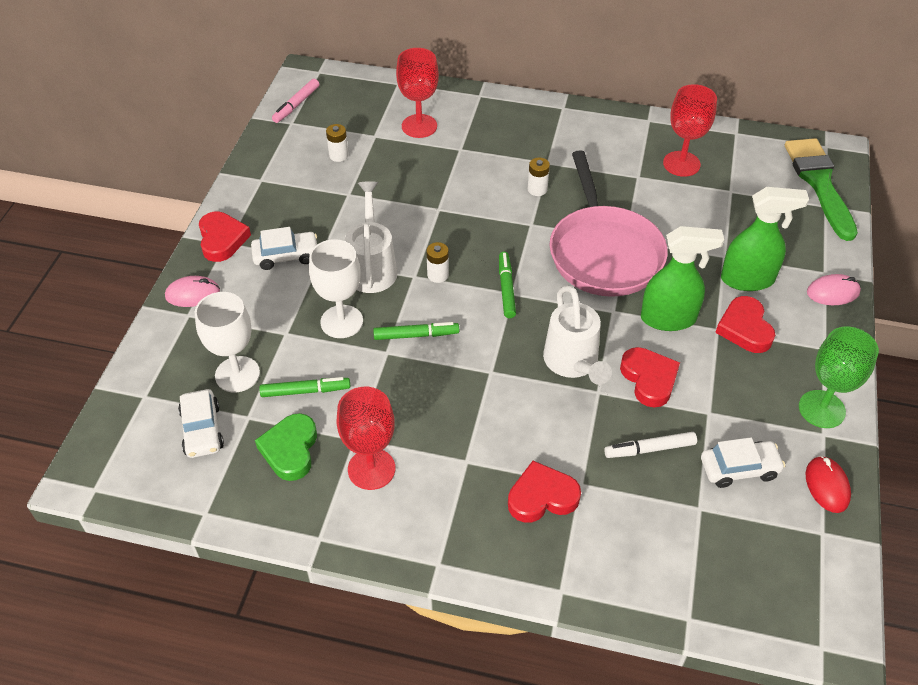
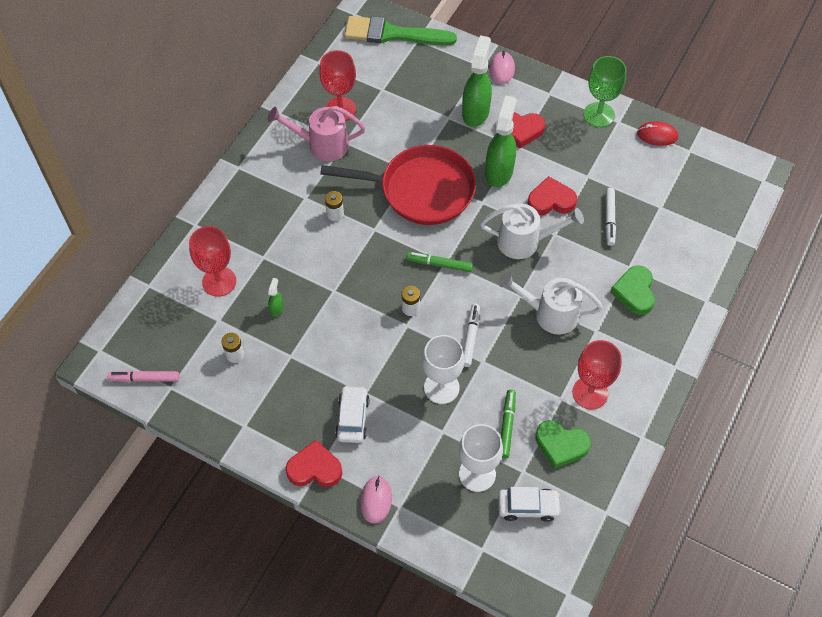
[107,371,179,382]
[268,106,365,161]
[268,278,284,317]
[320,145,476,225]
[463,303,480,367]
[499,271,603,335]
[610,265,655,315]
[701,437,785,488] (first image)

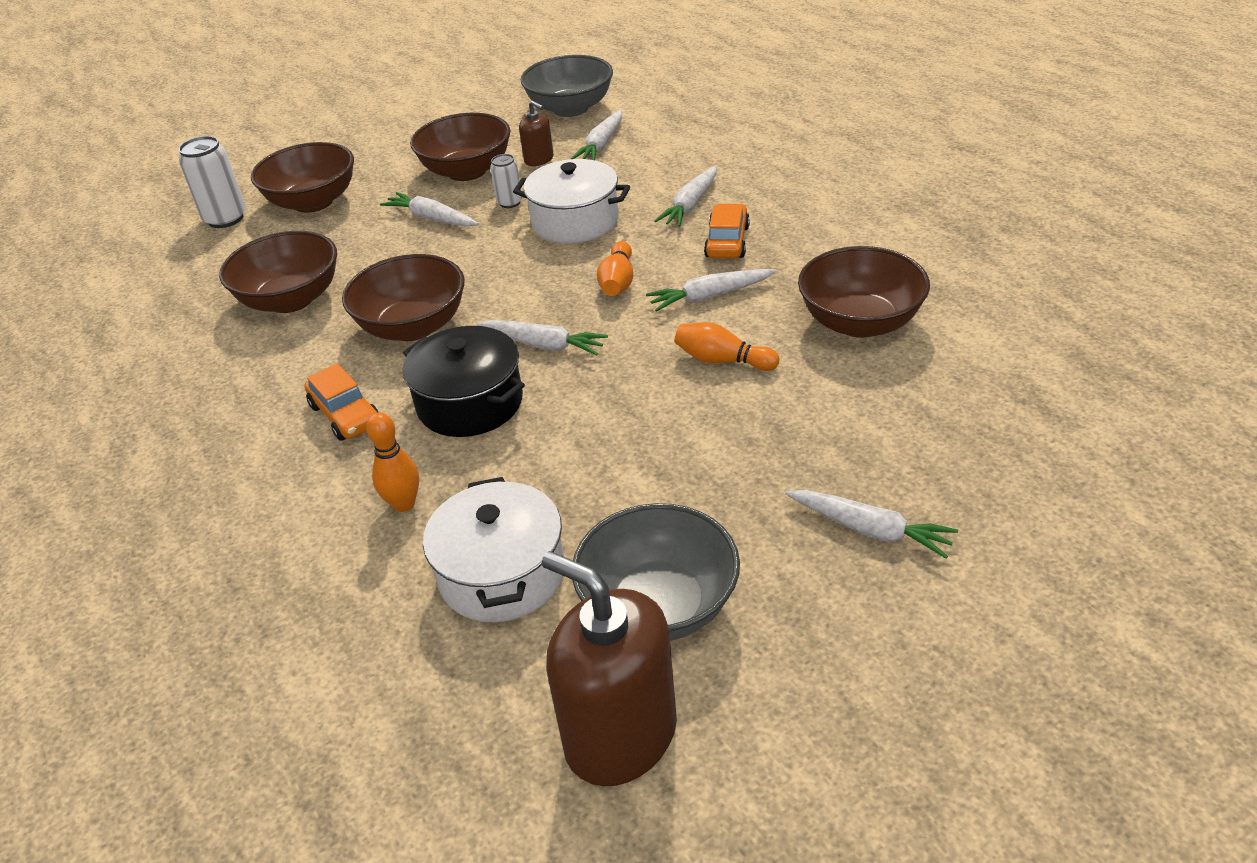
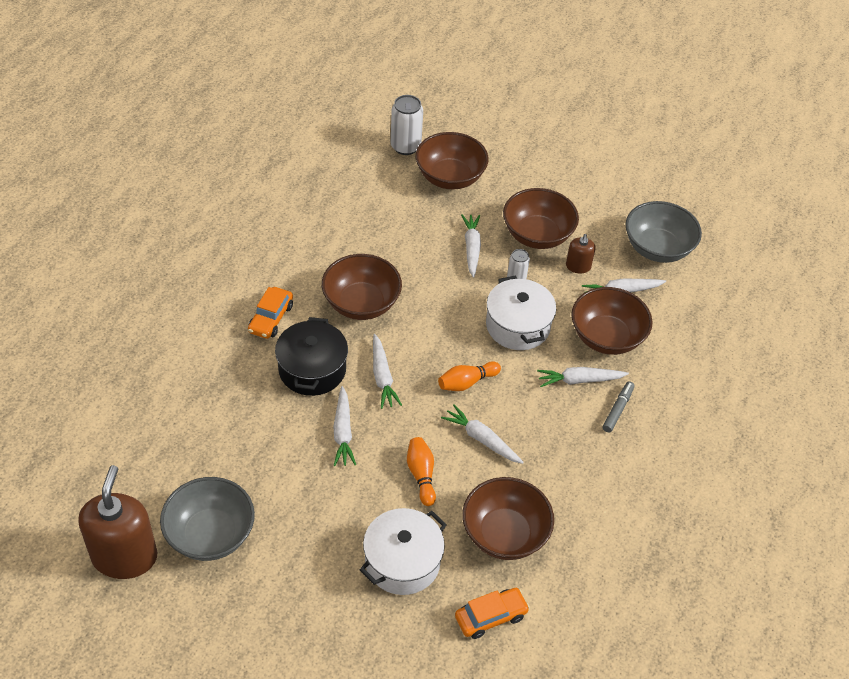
[333,386,356,466]
[360,508,447,595]
[455,588,530,639]
[571,287,653,355]
[603,381,635,432]
[366,412,419,512] (first image)

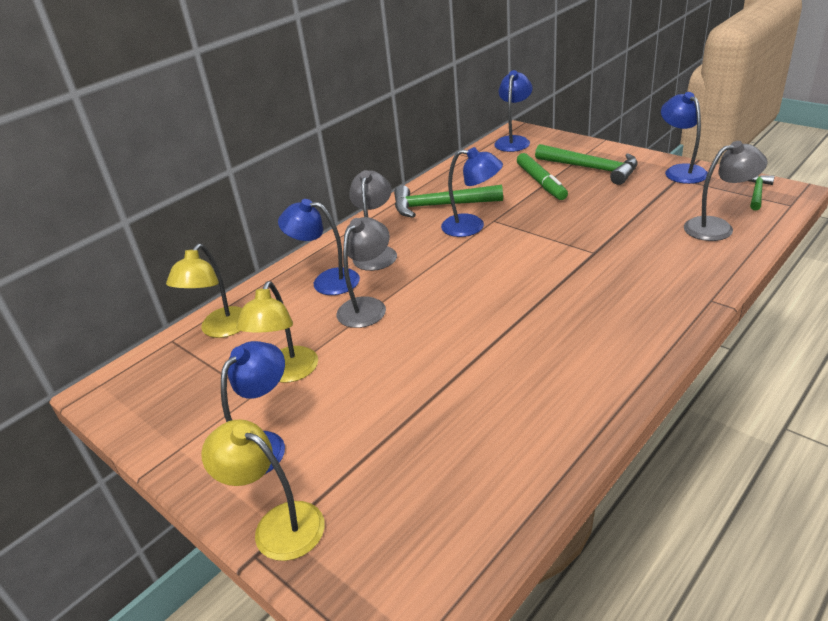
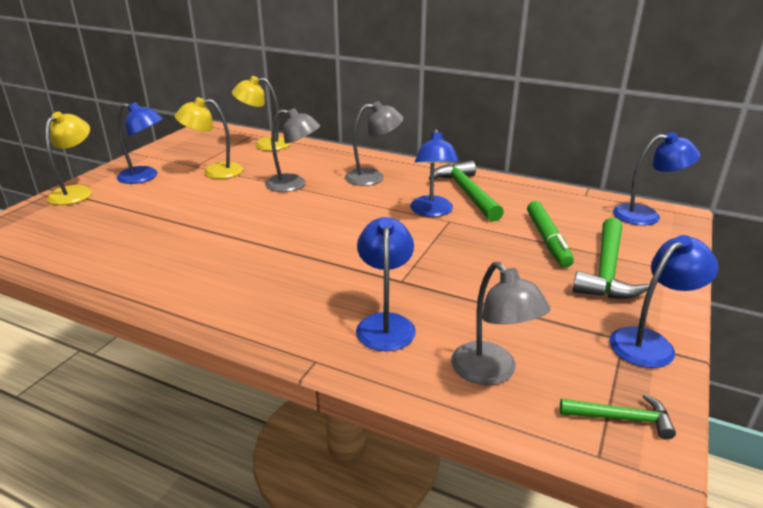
[356,217,416,351]
[527,201,574,267]

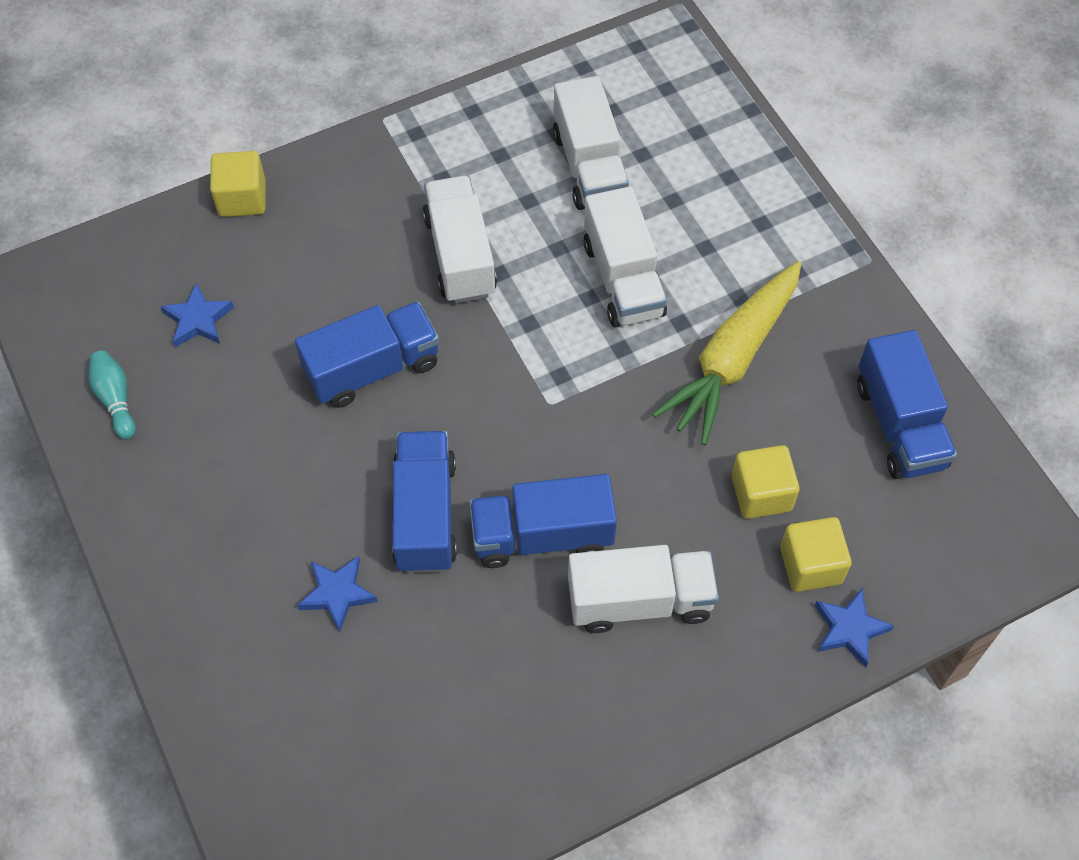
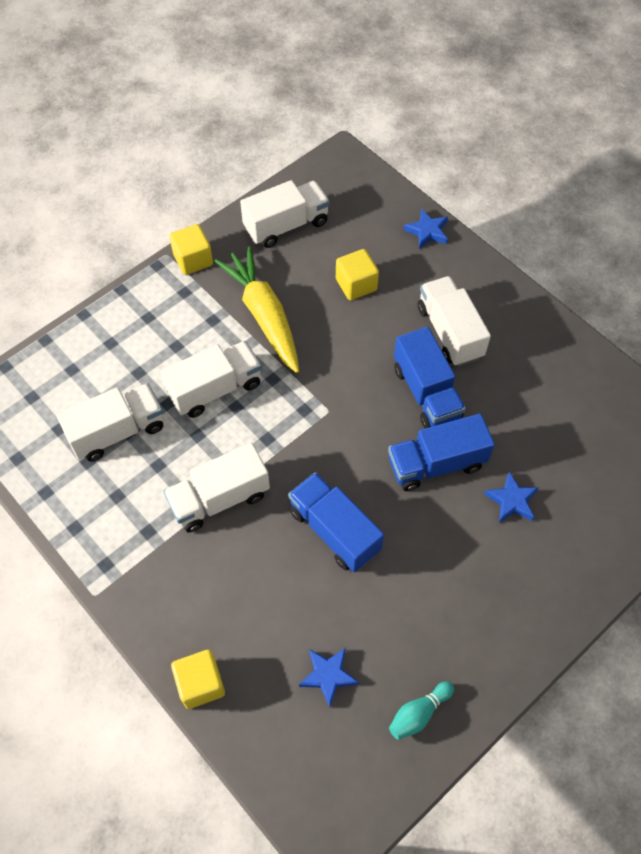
[169,224,213,275]
[214,246,299,373]
[240,180,330,248]

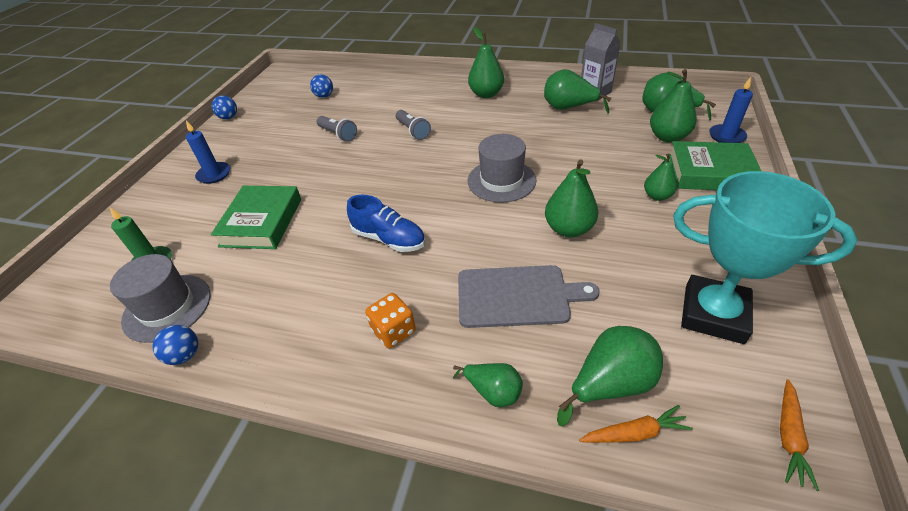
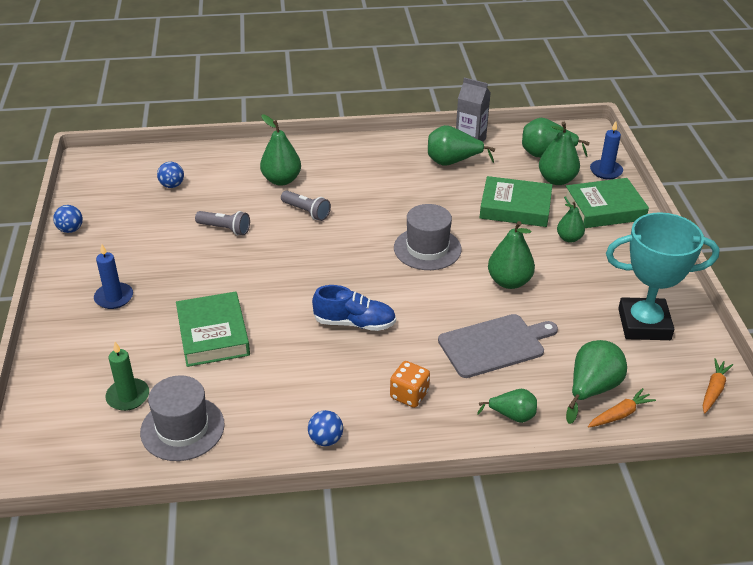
[260,114,301,186]
[308,410,343,446]
[480,176,552,227]
[703,358,733,414]

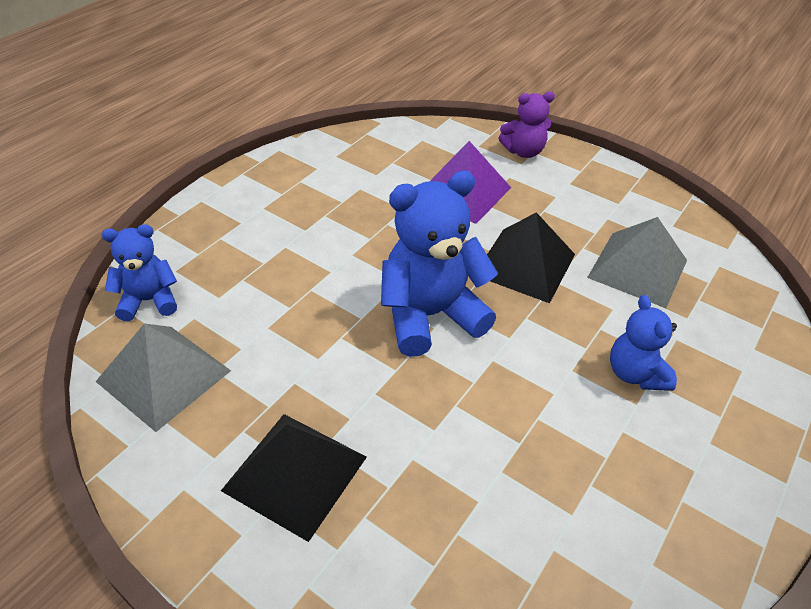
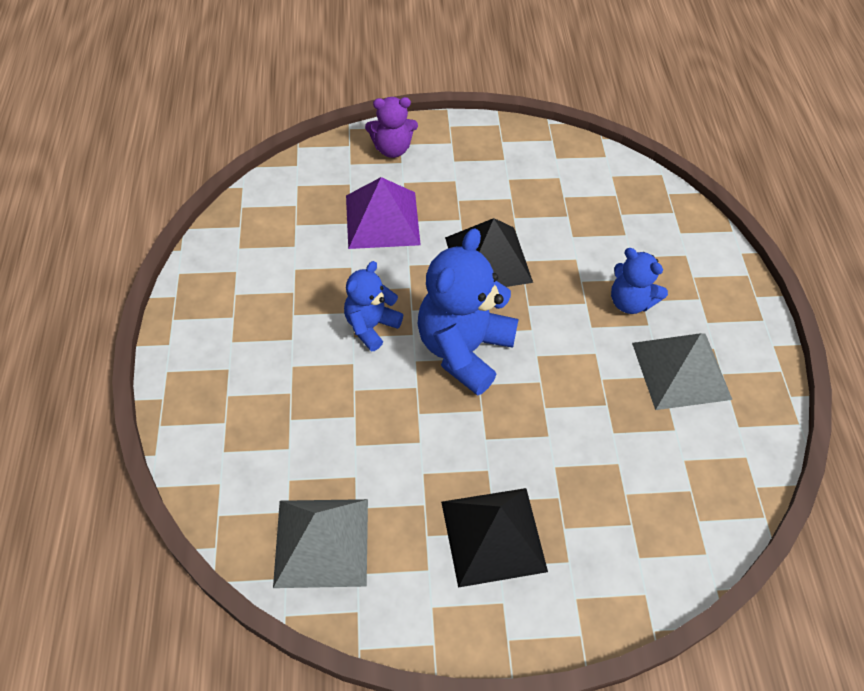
[344,261,403,351]
[365,97,418,158]
[632,333,733,410]

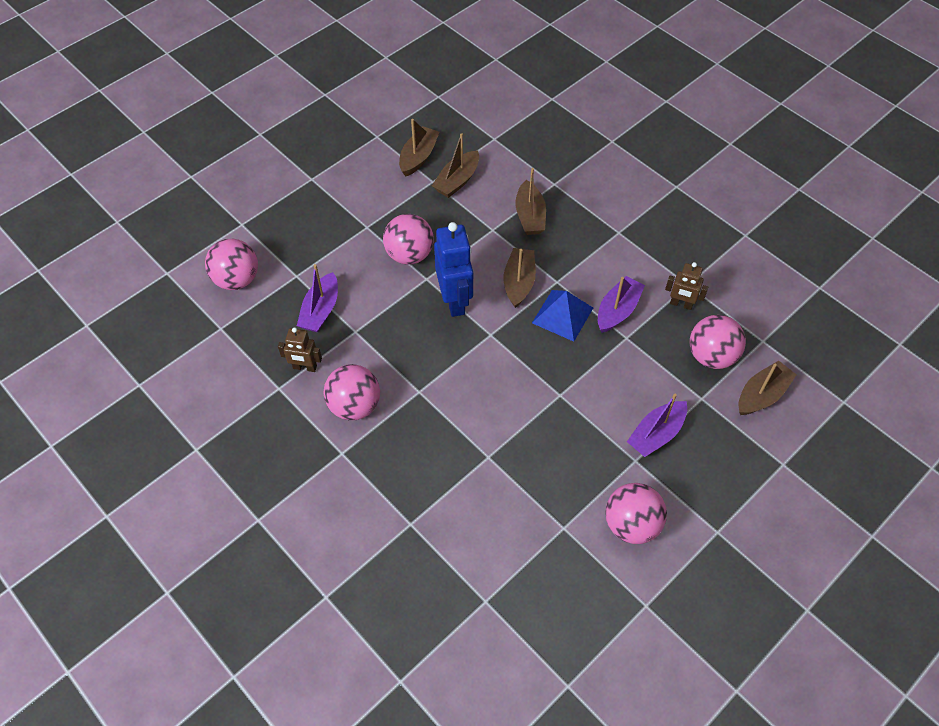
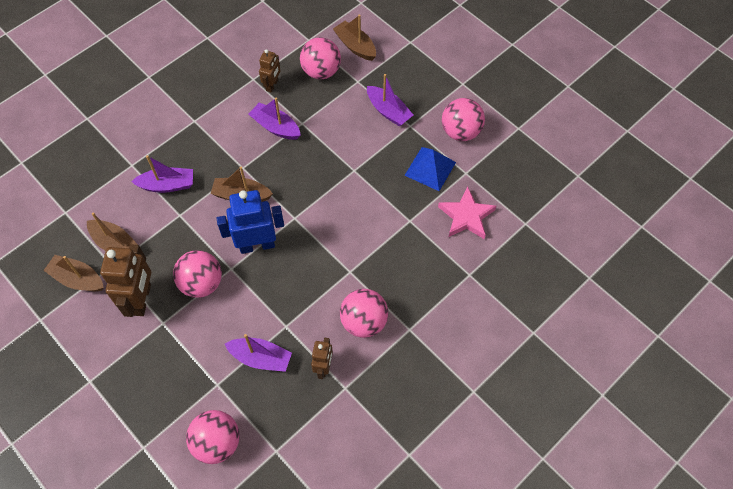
[100,244,151,317]
[131,155,193,193]
[404,147,456,191]
[438,187,496,239]

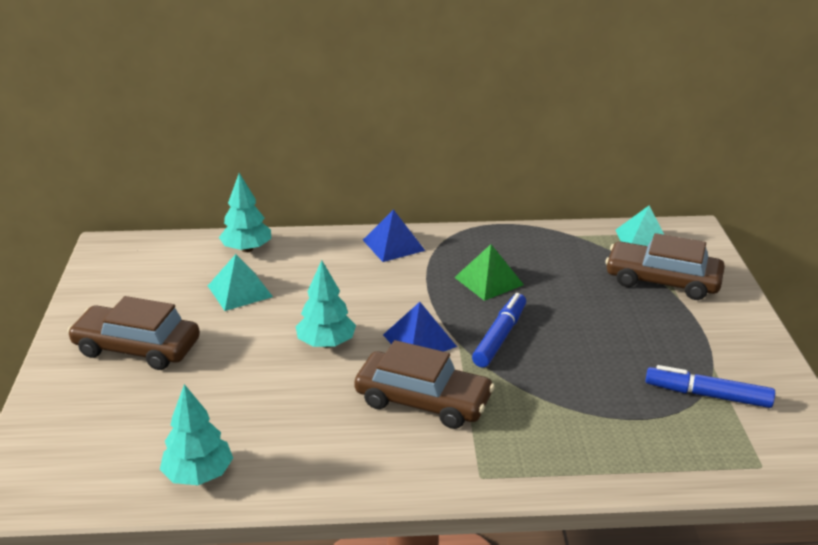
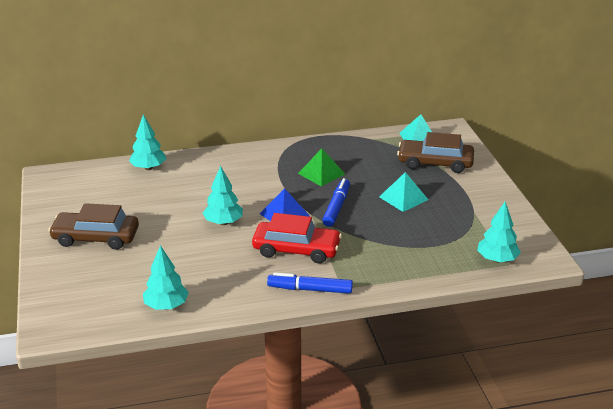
[252,213,342,264]
[267,273,353,294]
[379,172,428,212]
[477,202,521,263]
[363,209,425,262] (first image)

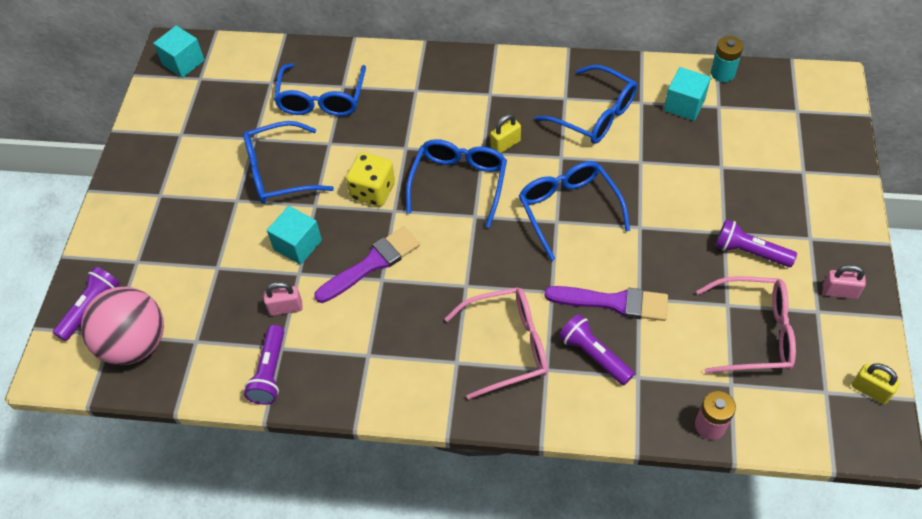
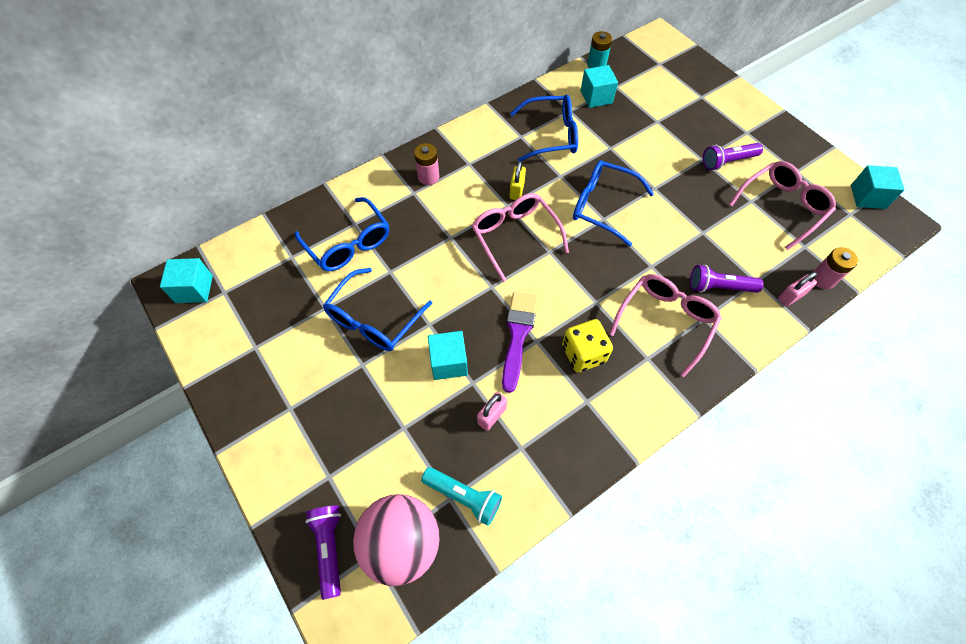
[414,143,439,185]
[421,467,502,526]
[472,193,569,282]
[562,319,613,373]
[778,272,817,307]
[851,165,905,209]
[244,325,284,405] (first image)
[544,286,668,321] (first image)

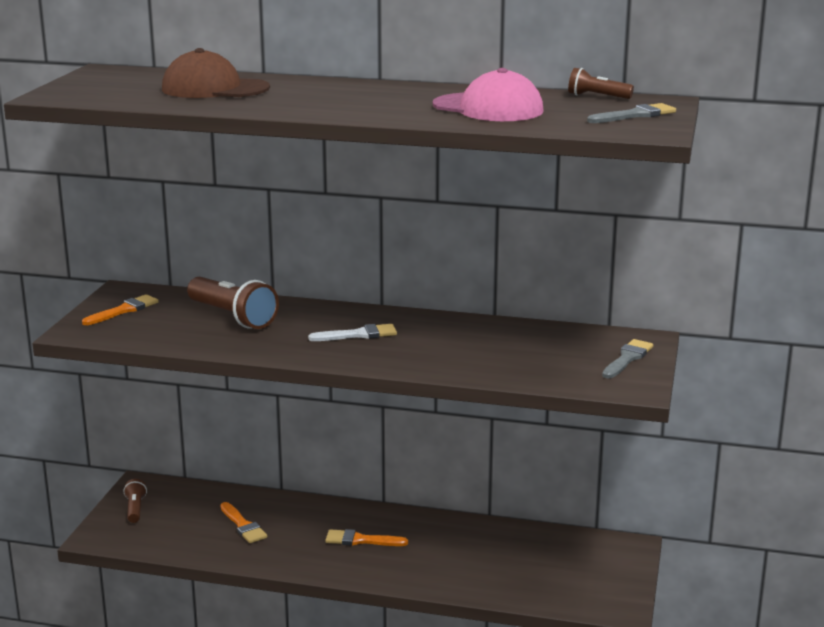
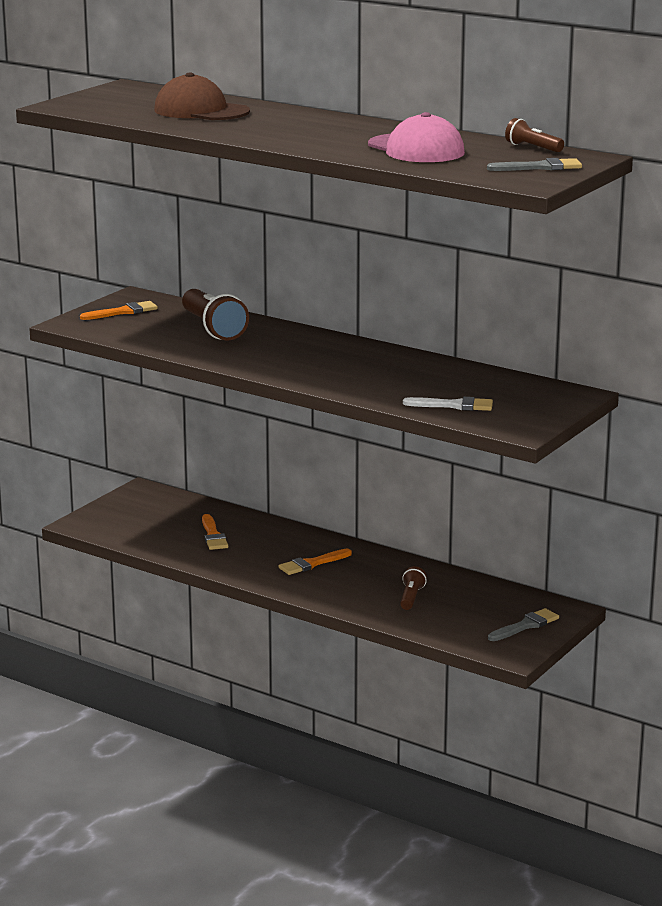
[278,549,352,575]
[400,566,427,610]
[403,397,493,411]
[488,608,559,641]

